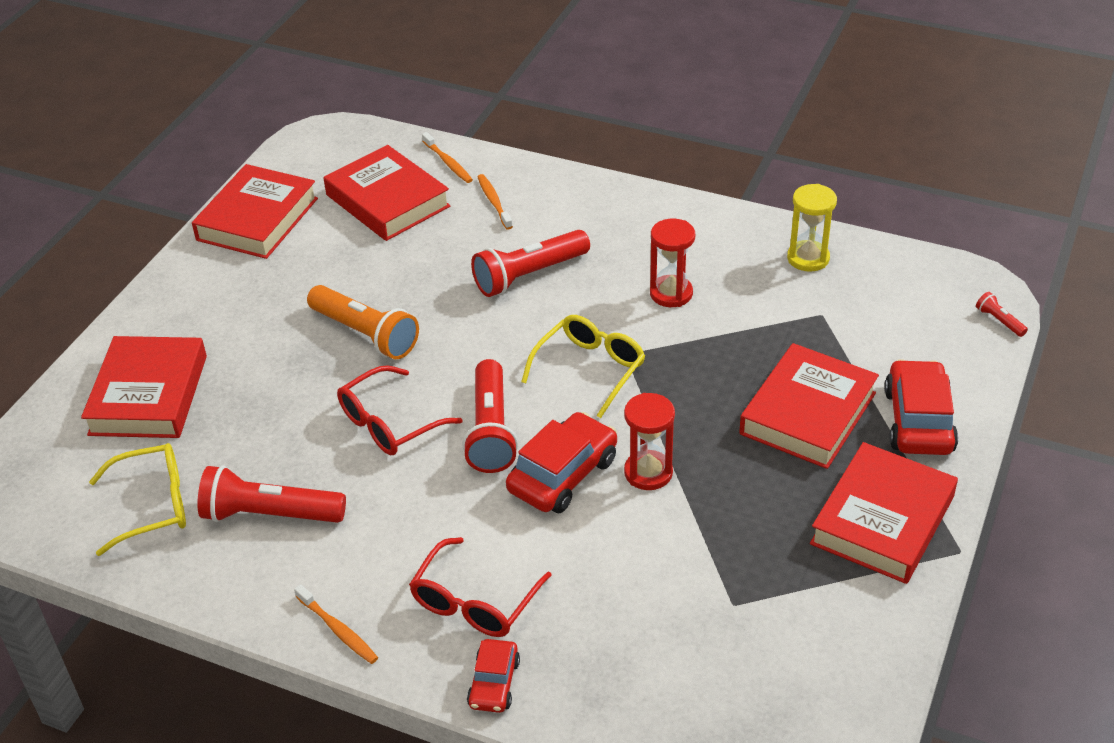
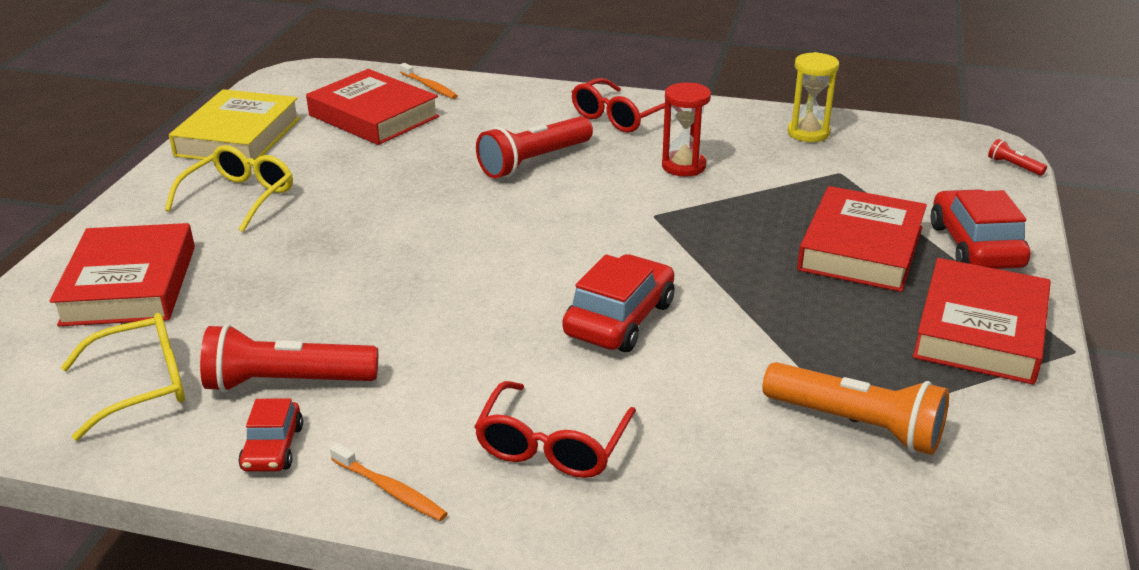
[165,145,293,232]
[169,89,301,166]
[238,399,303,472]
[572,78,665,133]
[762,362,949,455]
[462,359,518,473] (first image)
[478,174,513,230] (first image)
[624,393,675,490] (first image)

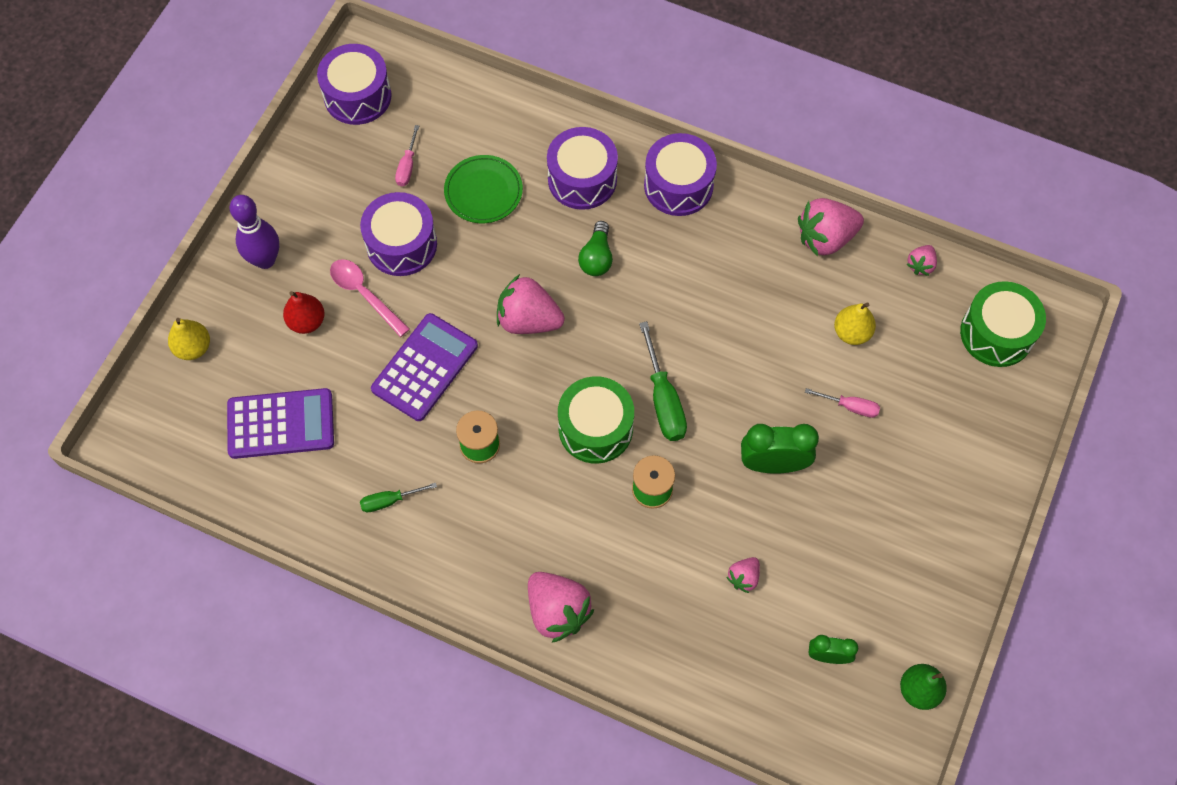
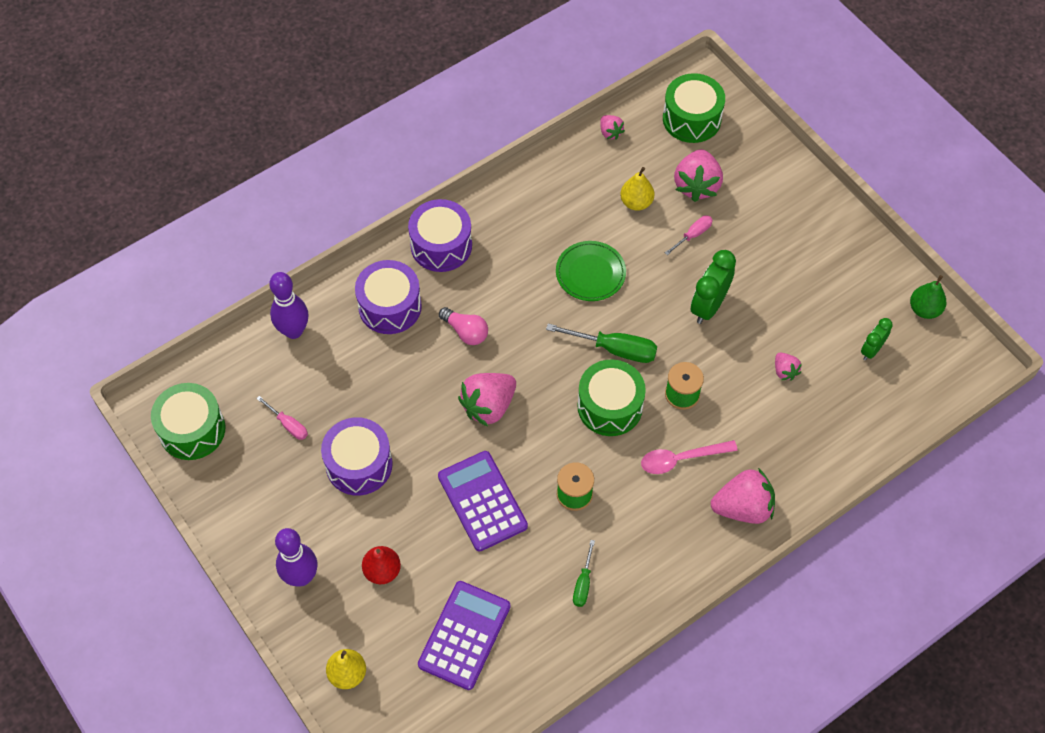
[151,383,225,460]
[269,272,309,339]
[439,307,488,345]
[556,241,626,301]
[641,440,738,474]
[674,149,723,202]

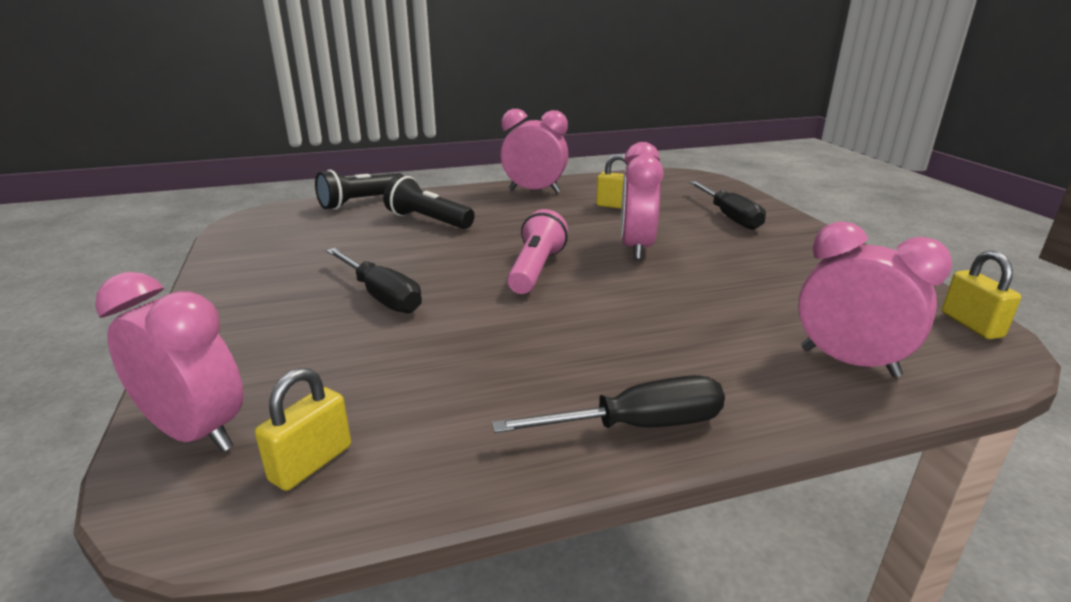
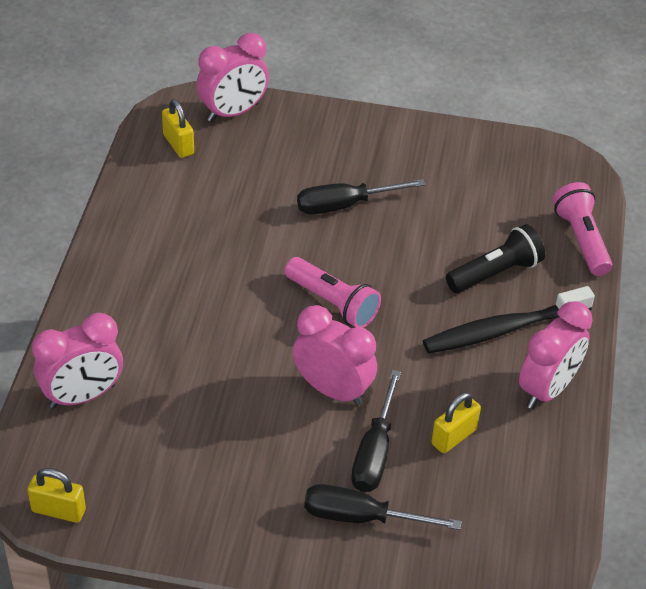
[351,370,401,492]
[423,286,595,354]
[552,182,612,276]

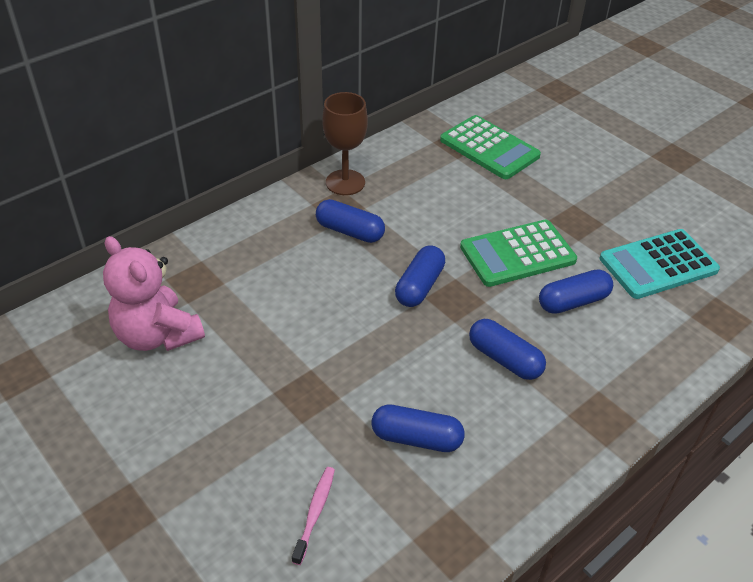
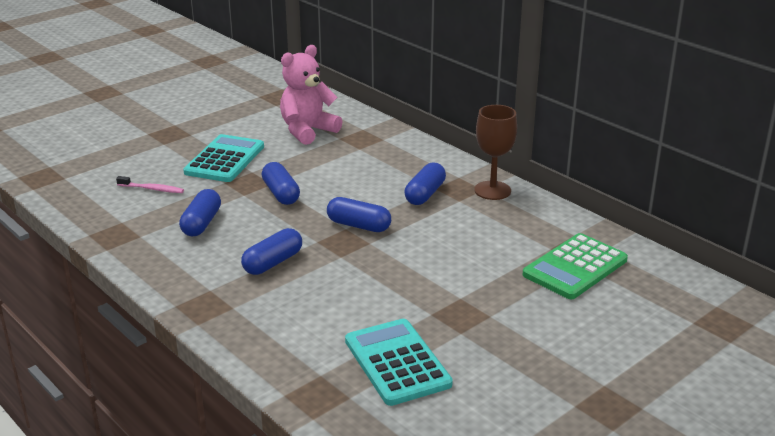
[183,134,264,182]
[262,162,300,205]
[460,220,577,287] (first image)

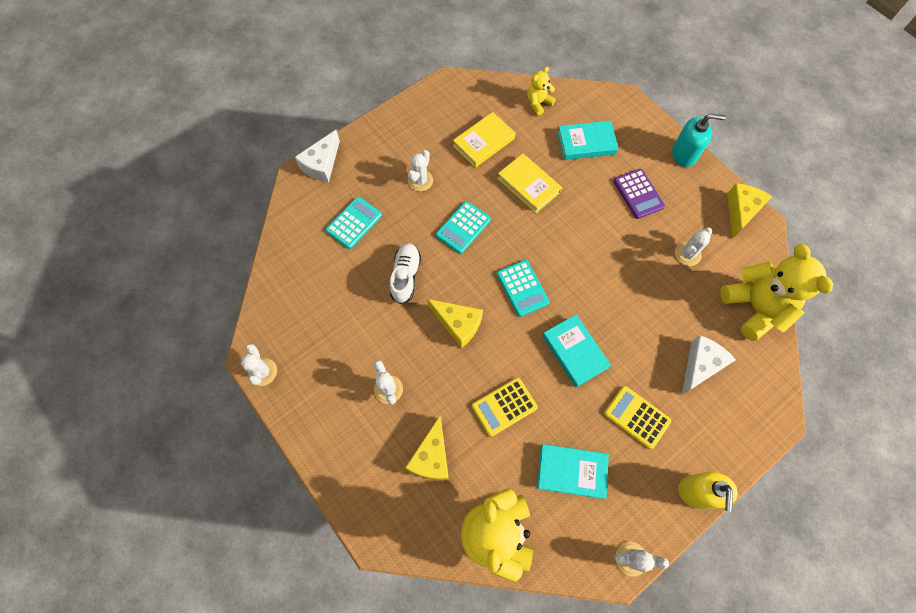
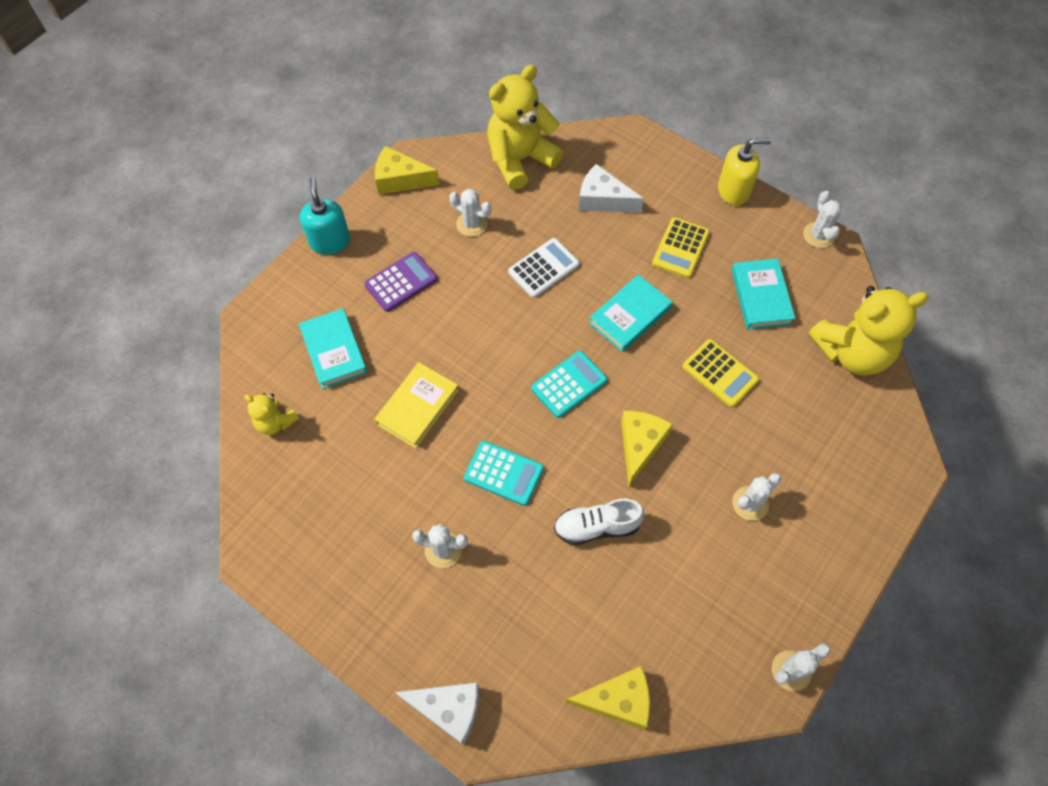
[508,238,579,298]
[566,666,650,730]
[326,197,382,249] (first image)
[453,112,516,168] (first image)

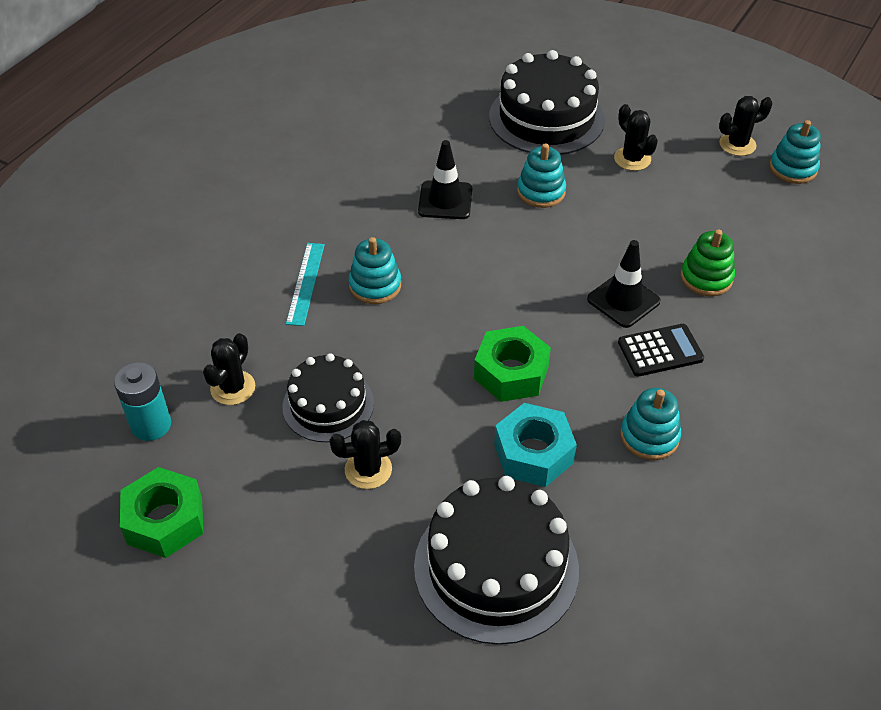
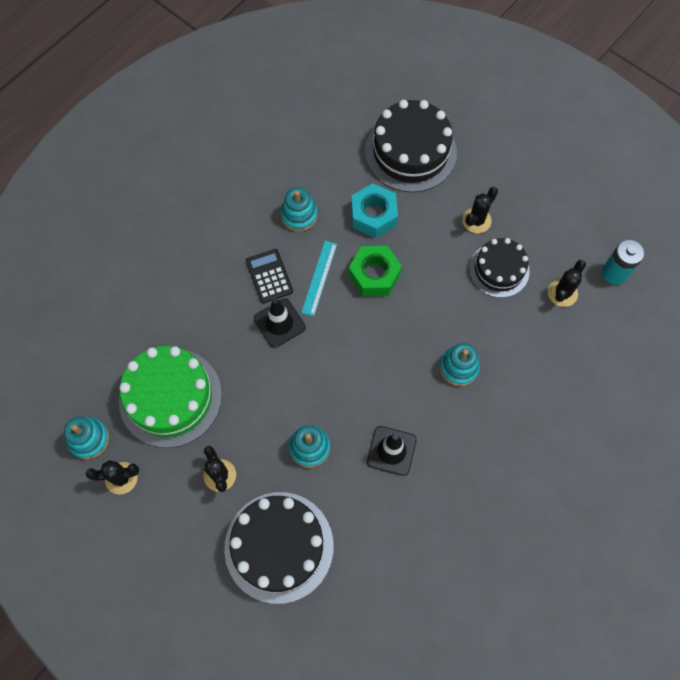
[119,346,222,448]
[246,249,293,303]
[301,241,337,316]
[462,187,498,233]
[120,467,203,558] (first image)
[681,230,735,296] (first image)

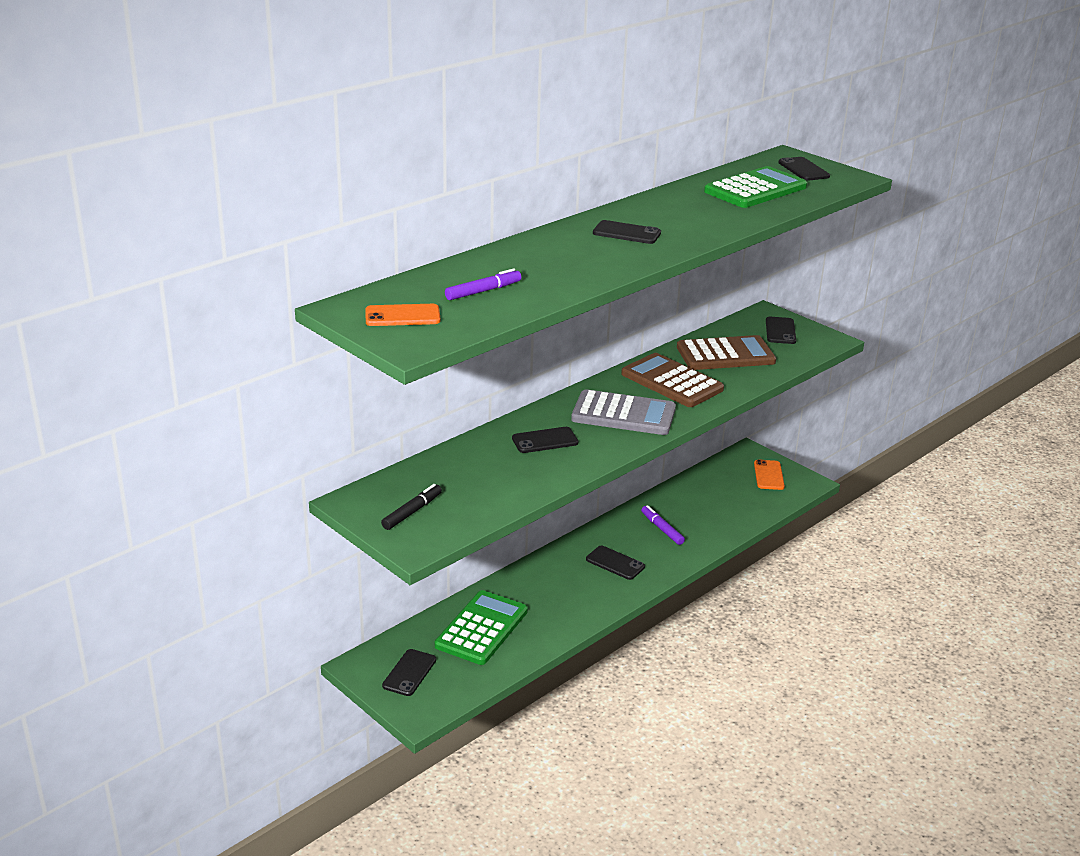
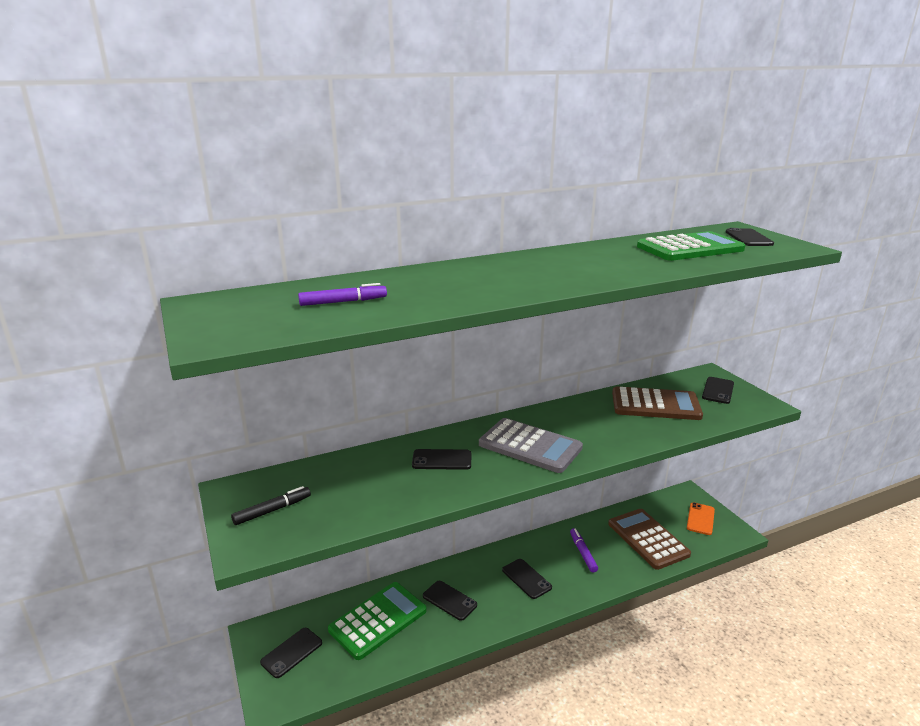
[423,581,477,621]
[608,509,691,570]
[365,304,441,326] (first image)

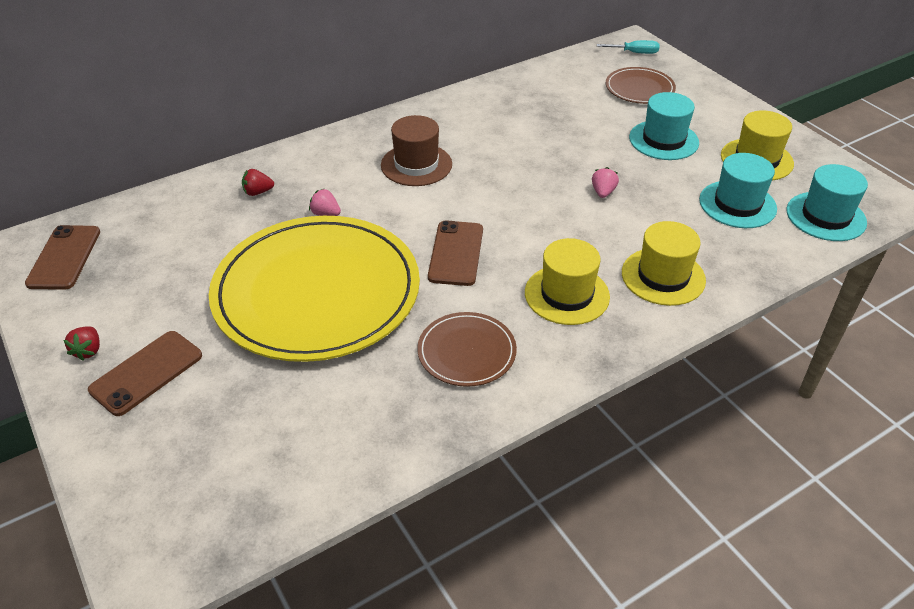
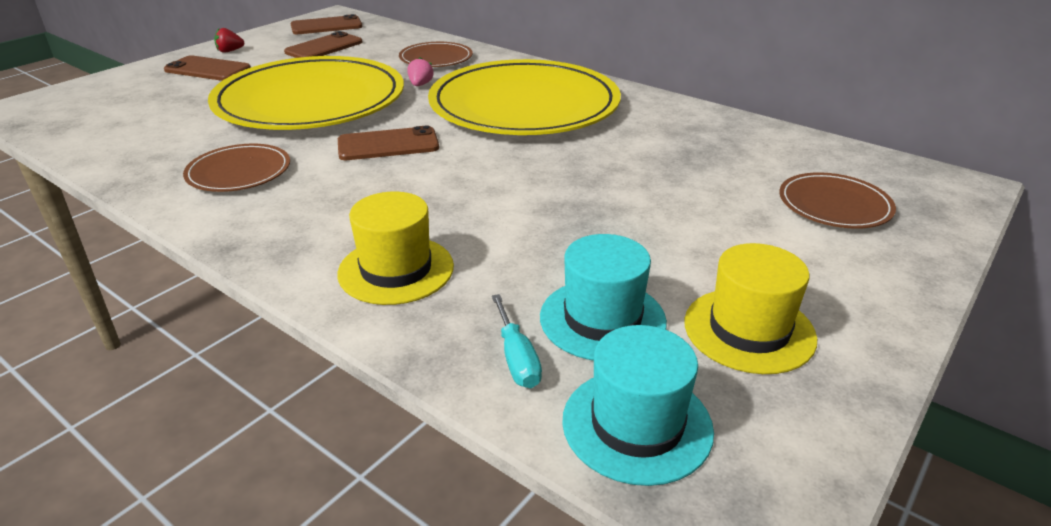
[284,31,363,58]
[399,42,473,67]
[428,59,621,135]
[492,294,542,388]
[525,238,610,325] (first image)
[592,167,619,198] (first image)
[629,92,699,160] (first image)

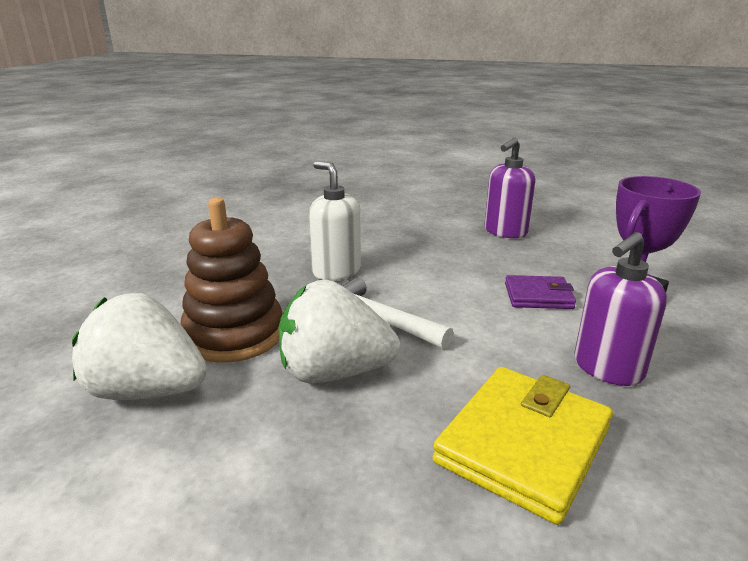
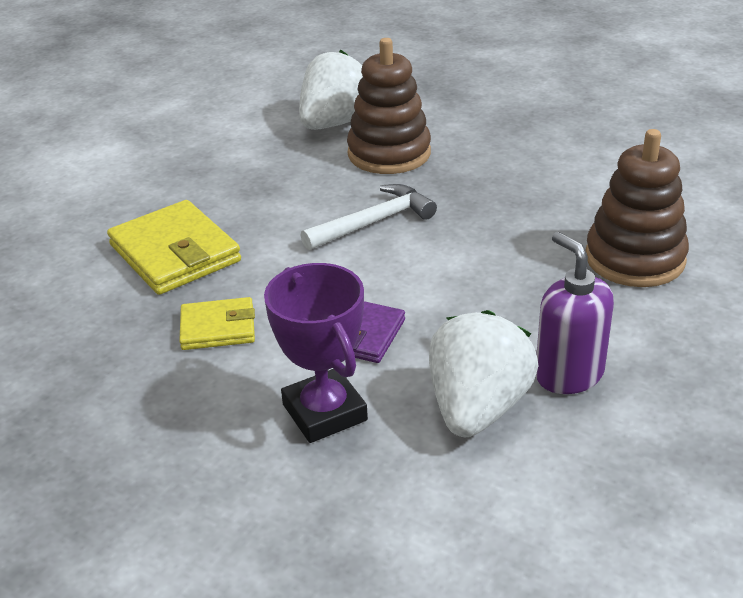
[179,297,255,350]
[429,310,538,437]
[586,129,689,287]
[309,161,361,280] (first image)

